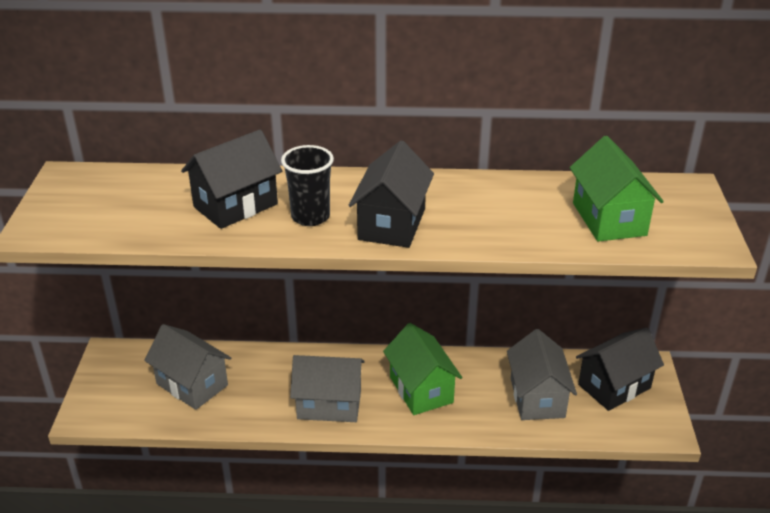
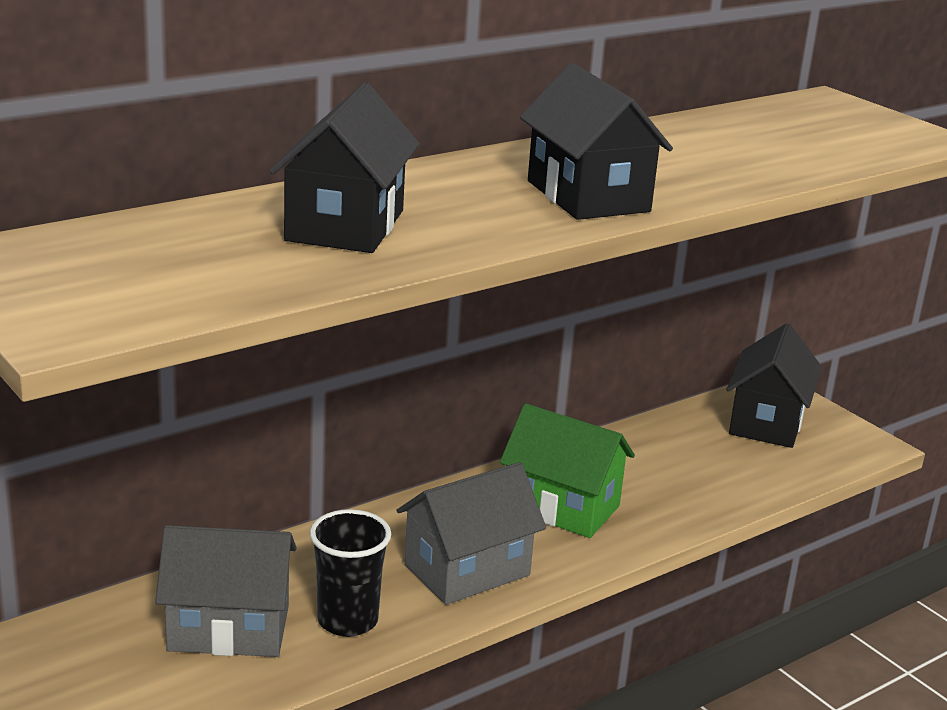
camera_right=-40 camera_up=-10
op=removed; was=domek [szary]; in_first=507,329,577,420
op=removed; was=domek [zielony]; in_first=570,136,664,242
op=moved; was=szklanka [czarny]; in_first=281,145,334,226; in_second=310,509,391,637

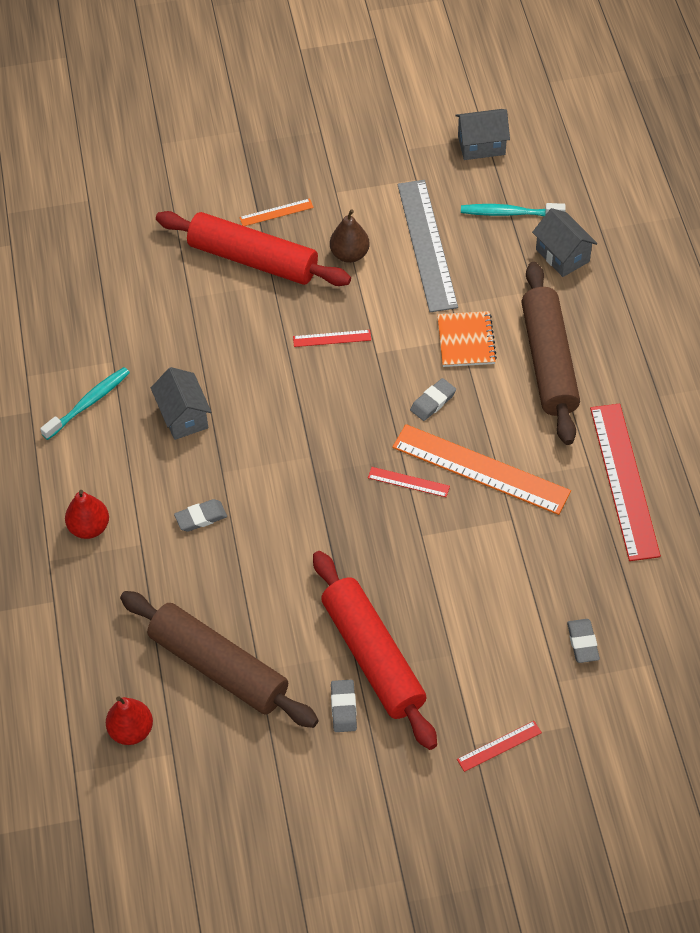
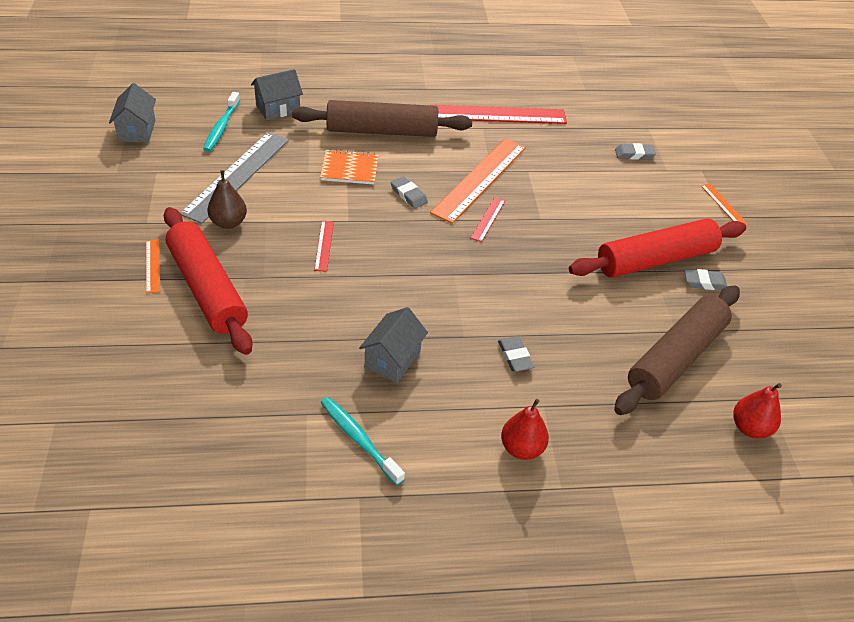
camera_right=-90 camera_up=-10
op=recoloured; was=linijka [czerwony]; now=linijka [pomarańczowy]; in_first=457,721,542,772; in_second=701,183,748,225
op=turned; was=domek [szary]; in_first=151,367,211,440; in_second=359,307,428,383; clockwise=-45
op=turned; was=wałek do ciasta [czerwony]; in_first=156,211,351,286; in_second=164,207,252,355; clockwise=-60
op=turned; was=linijka [szary]; in_first=398,180,458,312; in_second=180,132,289,224; clockwise=-60

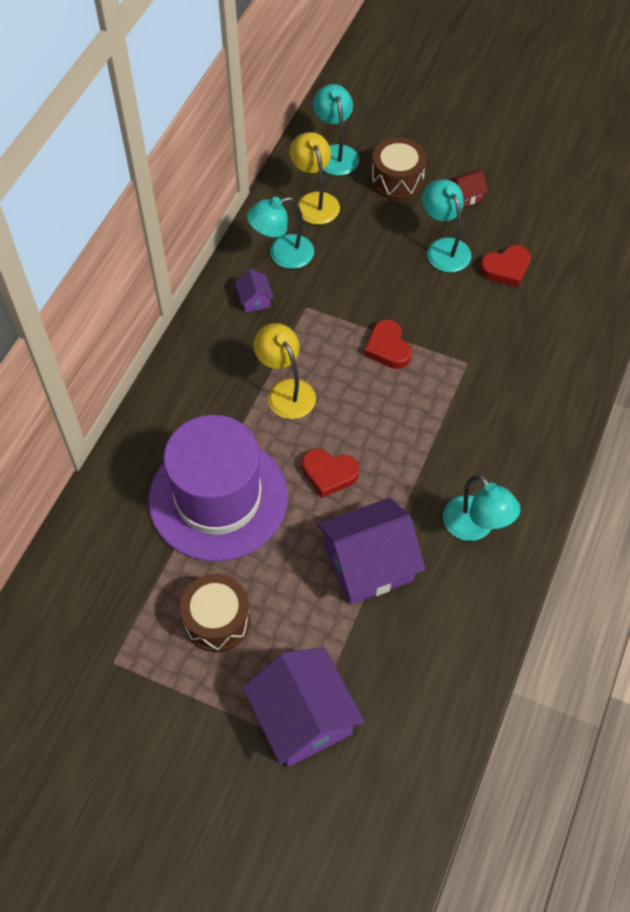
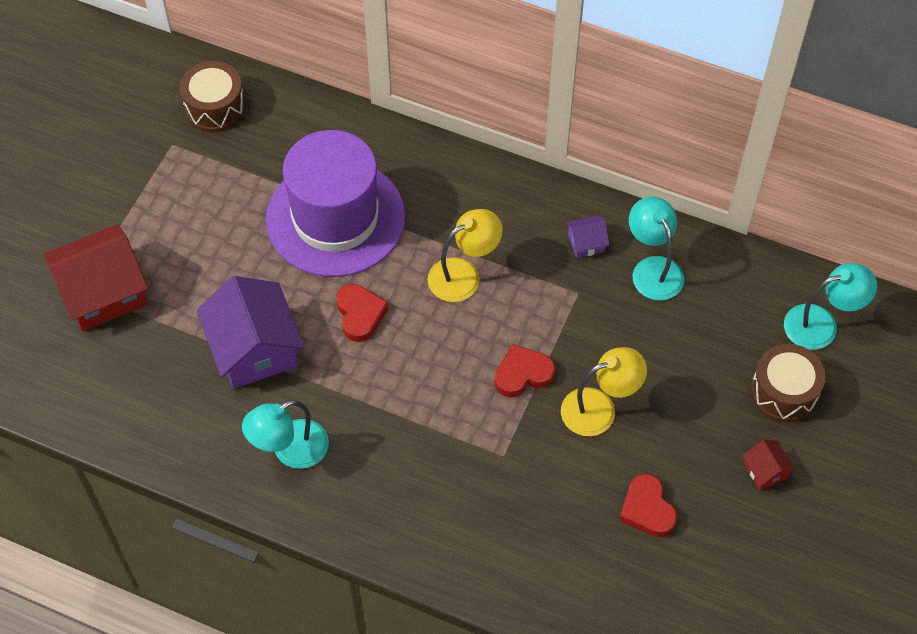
camera_right=90 camera_up=0
op=removed; was=lampka [turkusowy]; in_first=422,180,471,272
op=moved; was=bęben [brązowy]; in_first=180,574,251,652; in_second=180,61,246,132
op=moved; was=lampka [żółty]; in_first=290,132,340,225; in_second=561,347,647,436
op=recoloured; was=domek [fioletowy]; now=domek [czerwony]; in_first=243,647,364,767; in_second=43,224,148,331
op=turned; was=serce [czerwony]; in_first=302,449,359,498; in_second=336,284,389,342; clockwise=150

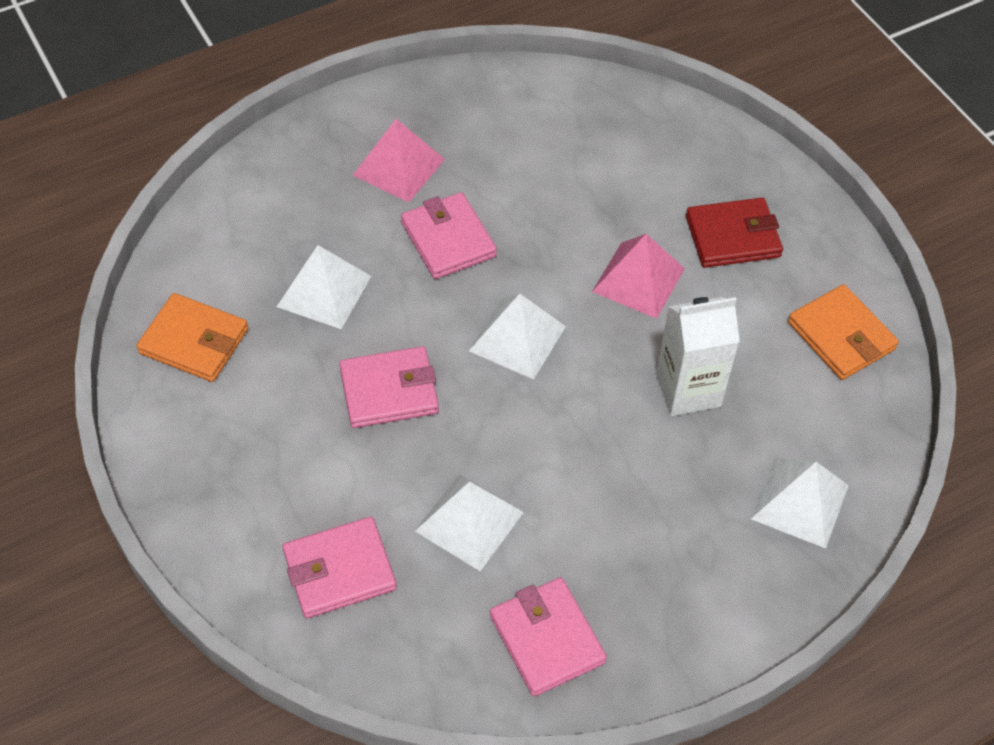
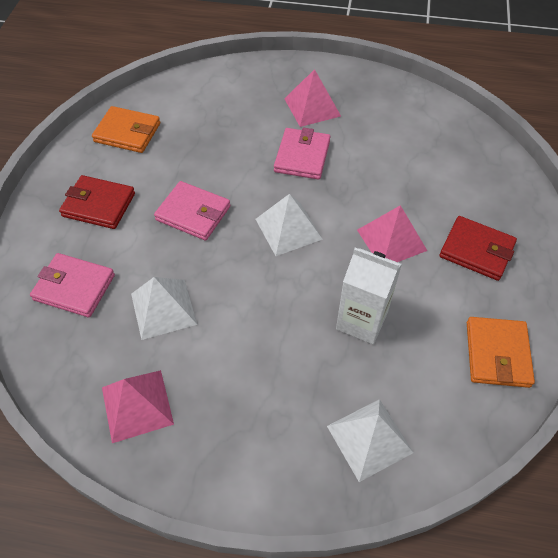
camera_right=40 camera_up=0
op=removed; was=piramida [biały]; in_first=277,245,371,329
op=added; now=portfel [czerwony]; in_second=59,175,135,229
op=replaced; was=portfel [różowy]; now=piramida [różowy]; in_first=490,577,607,697; in_second=102,370,174,443
op=turned; was=portfel [pomarańczowy]; in_first=136,293,248,382; in_second=92,106,160,153; clockwise=-45

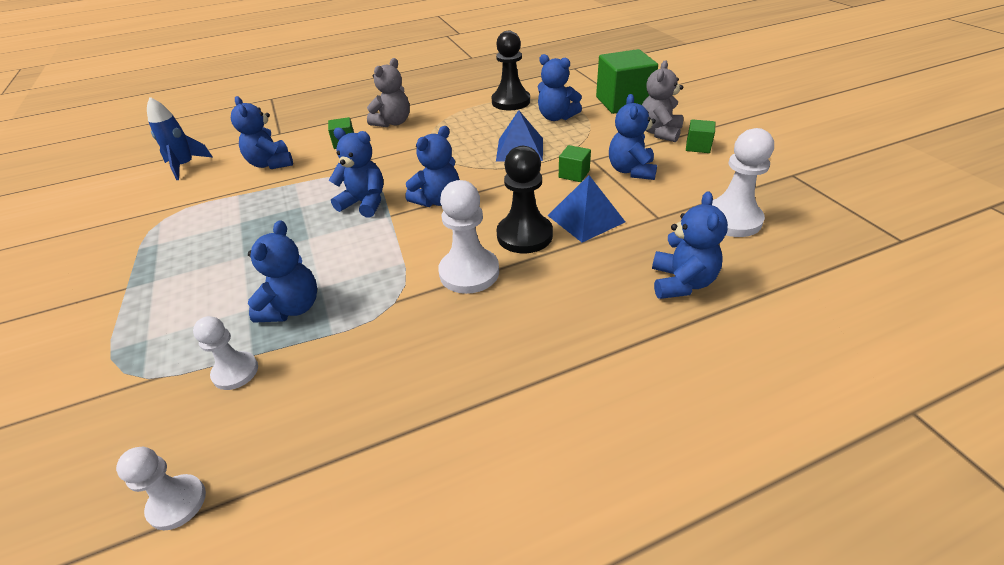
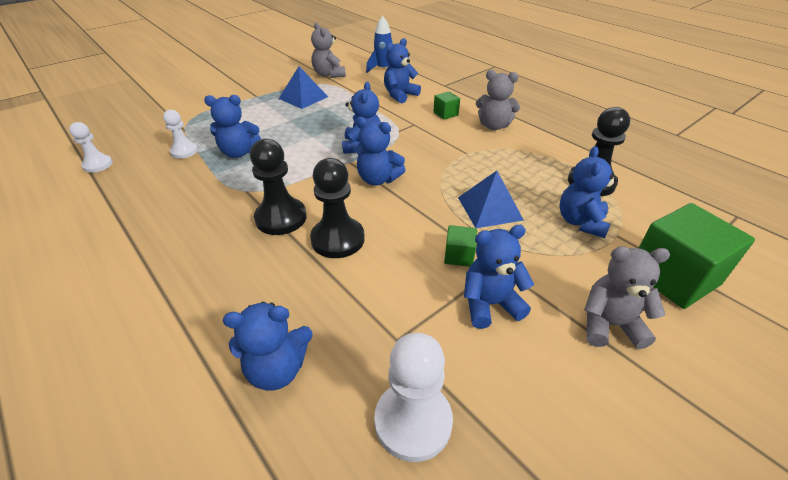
camera_right=70 camera_up=0
op=removed; was=sześcian [zielony]; in_first=686,119,715,153
op=added; now=miś [szary]; in_second=311,23,346,78
op=moved; was=piramida [niebieski]; in_first=547,175,625,243; in_second=279,66,328,109
op=recoloured; was=pionek [biały]; now=pionek [czarny]; in_first=438,180,499,294; in_second=250,139,307,235

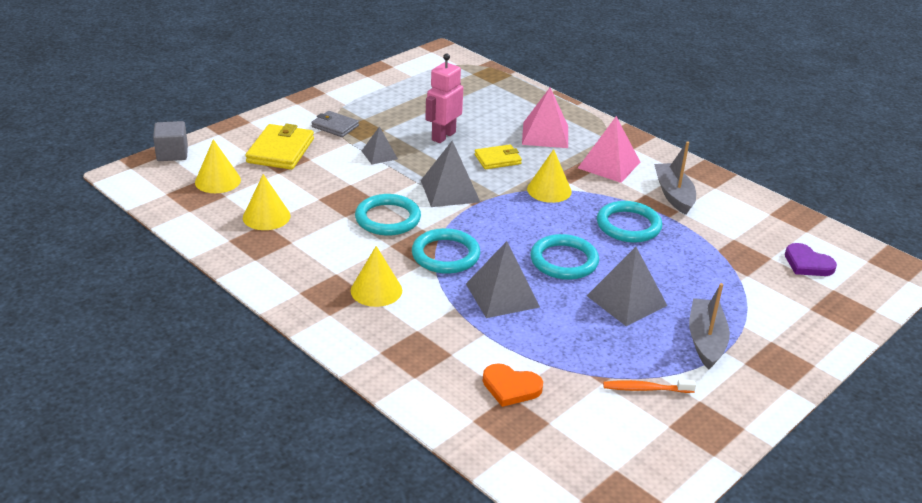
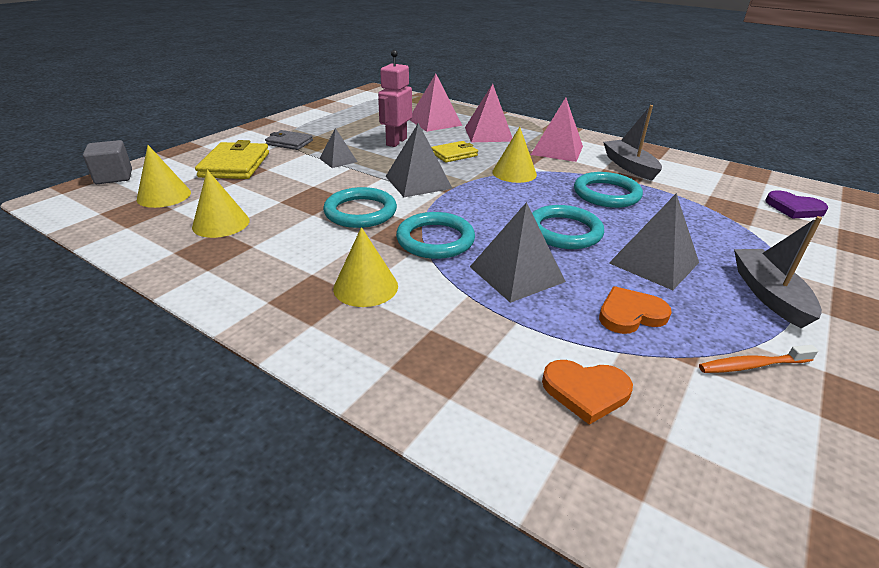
camera_right=-10 camera_up=0
op=added; now=piramida [różowy]; in_second=410,74,462,132
op=added; now=serce [pomarańczowy]; in_second=599,286,672,334

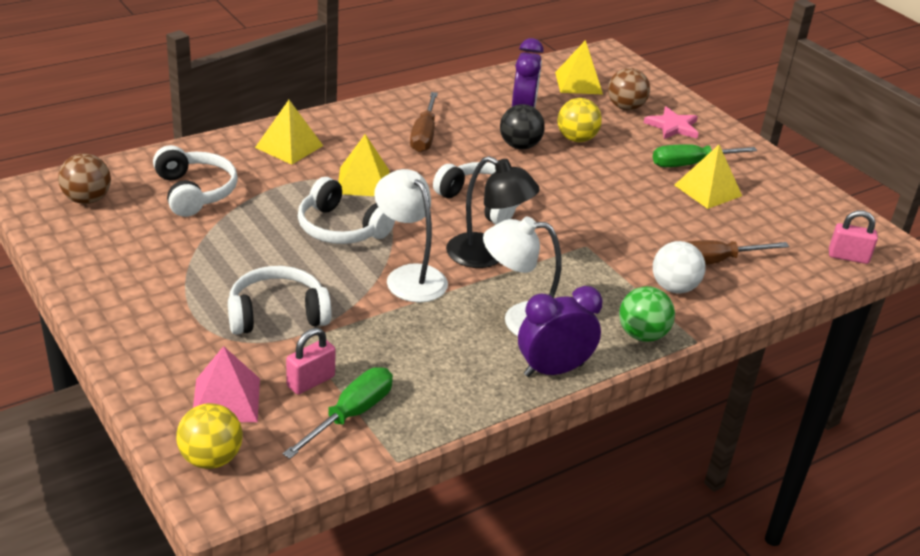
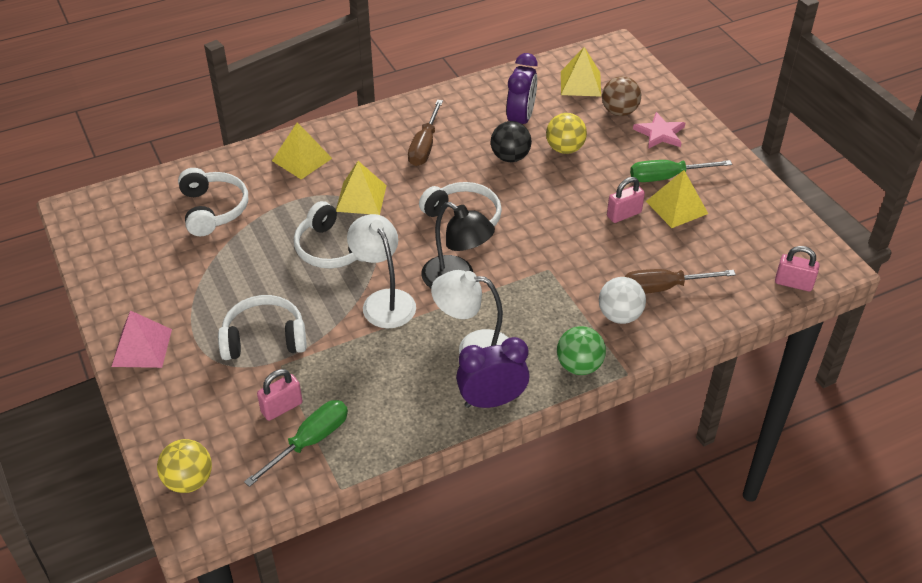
camera_right=10 camera_up=10
op=removed; was=piłka [brązowy]; in_first=58,153,111,204
op=added; now=kłódka [różowy]; in_second=607,177,645,223
op=moved; was=piramida [różowy]; in_first=193,346,260,422; in_second=111,310,172,368

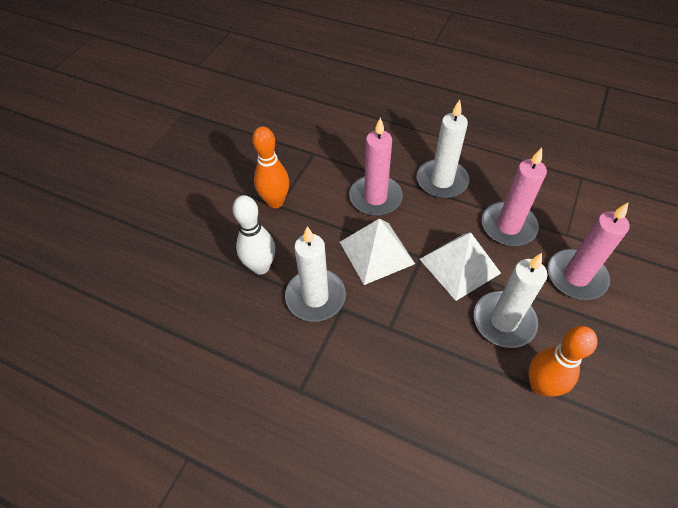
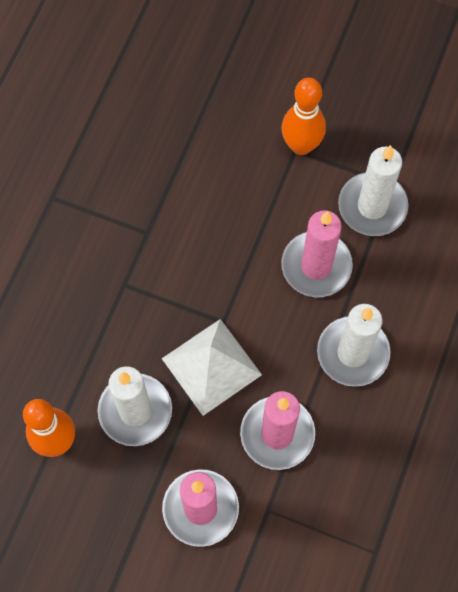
camera_right=85 camera_up=15
op=removed; was=kręgiel [biały]; in_first=233,195,275,274
op=removed; was=piramida [biały]; in_first=340,219,415,285
op=moved; was=świeca [biały]; in_first=285,226,346,321; in_second=338,145,409,236

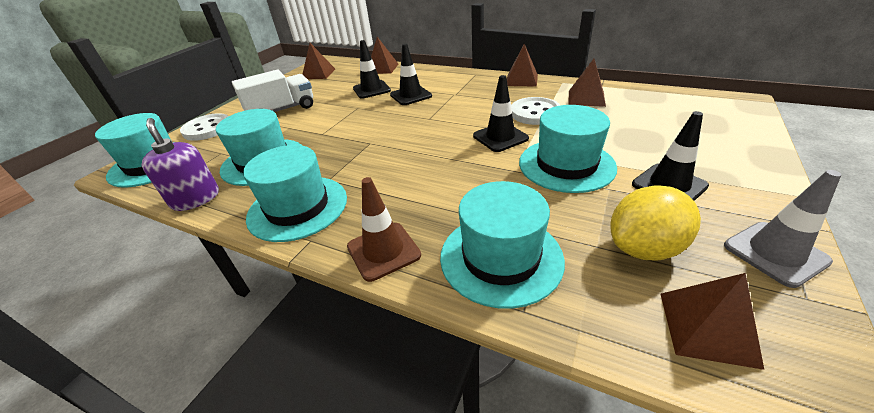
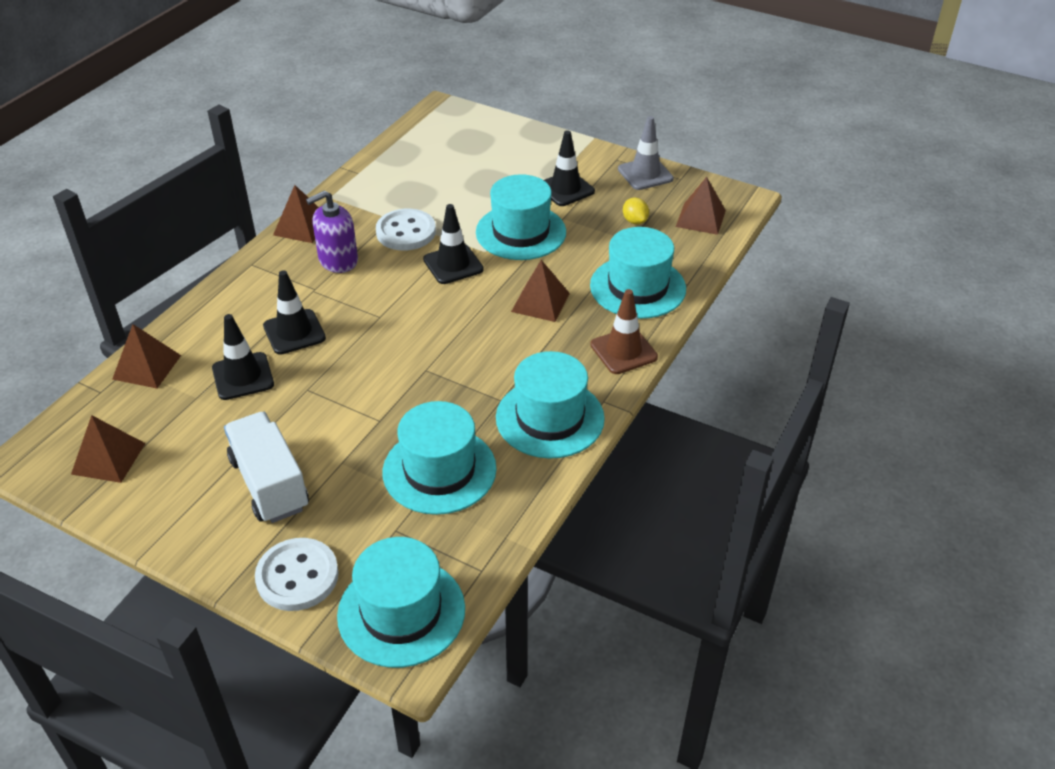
camera_right=-90 camera_up=5
op=moved; was=dozownik mydła [fioletowy]; in_first=142,118,219,211; in_second=306,190,358,273
op=moved; was=piramida [brązowy]; in_first=569,59,606,107; in_second=511,260,570,322
op=resized; was=cytryna [żółty]; in_first=611,185,701,261; in_second=623,198,649,225; ratio=0.5

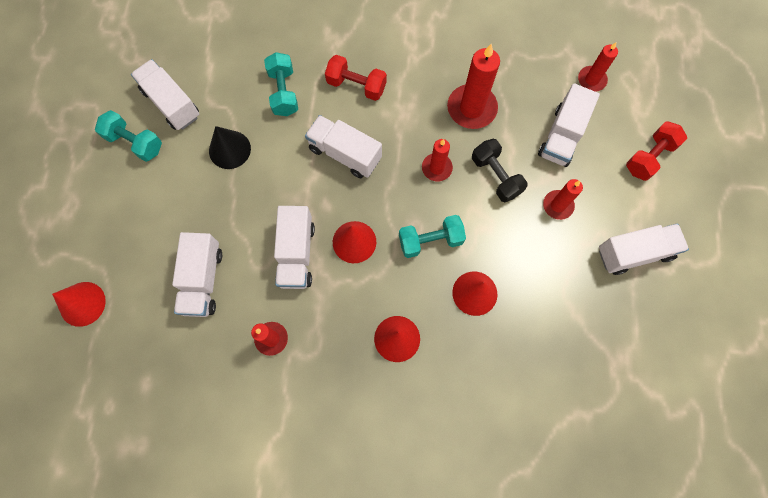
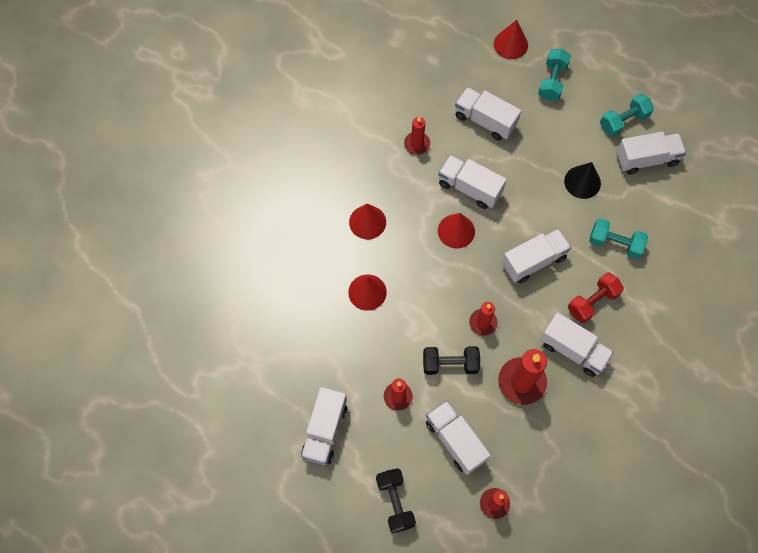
camera_right=120 camera_up=-5
op=added; now=ciężarówka [biały]; in_second=540,312,614,377
op=moved; was=hantel [turkusowy]; in_first=399,215,466,258; in_second=538,48,571,101
op=recoloured; was=hantel [czerwony]; now=hantel [czarny]; in_first=626,121,687,181; in_second=376,468,416,533

